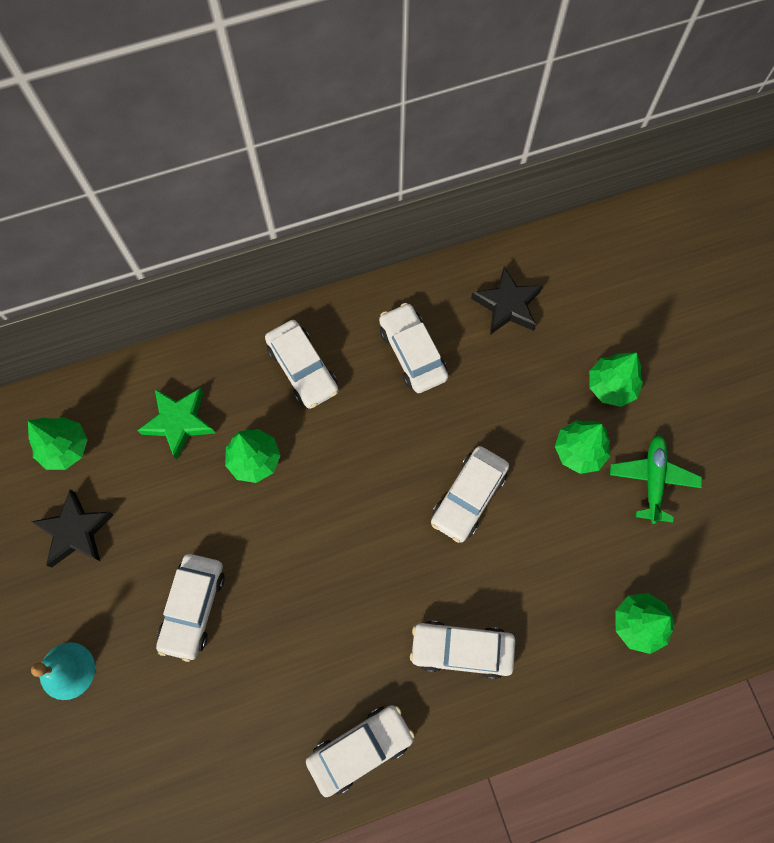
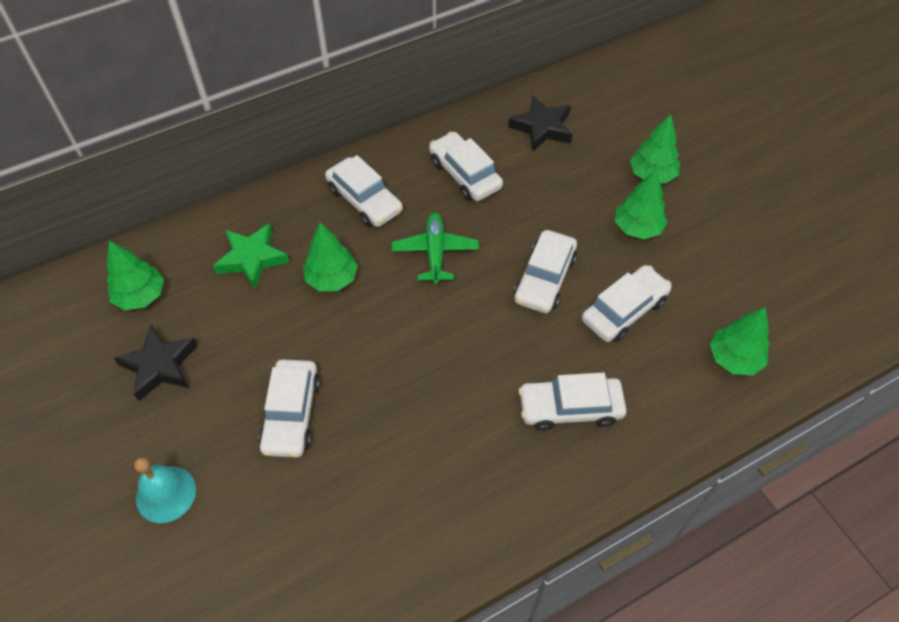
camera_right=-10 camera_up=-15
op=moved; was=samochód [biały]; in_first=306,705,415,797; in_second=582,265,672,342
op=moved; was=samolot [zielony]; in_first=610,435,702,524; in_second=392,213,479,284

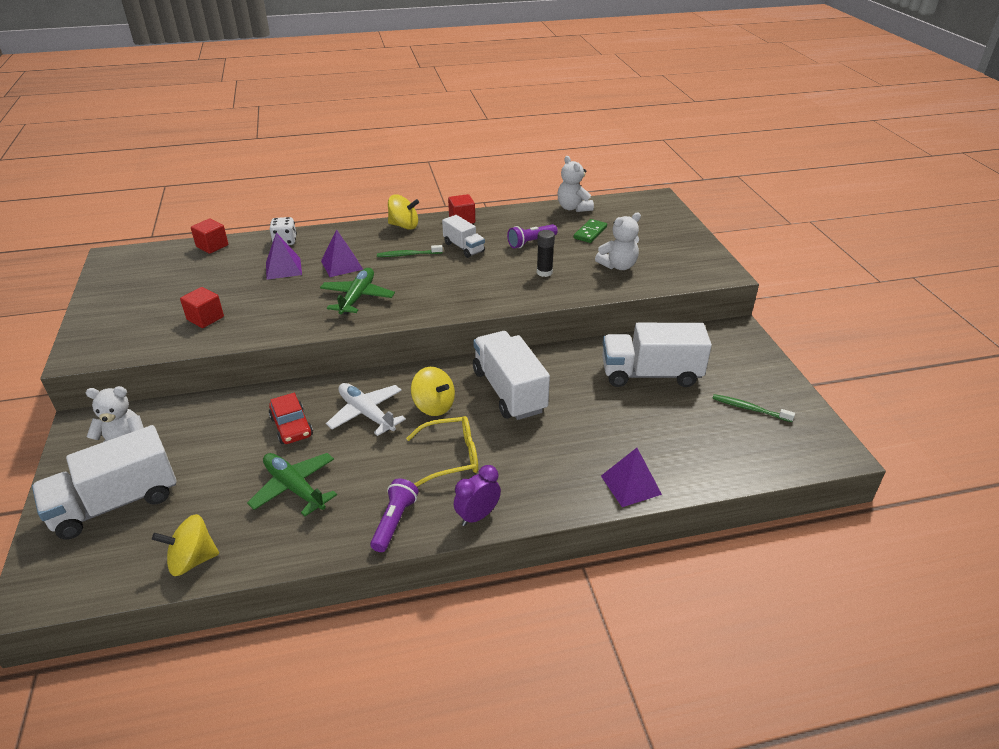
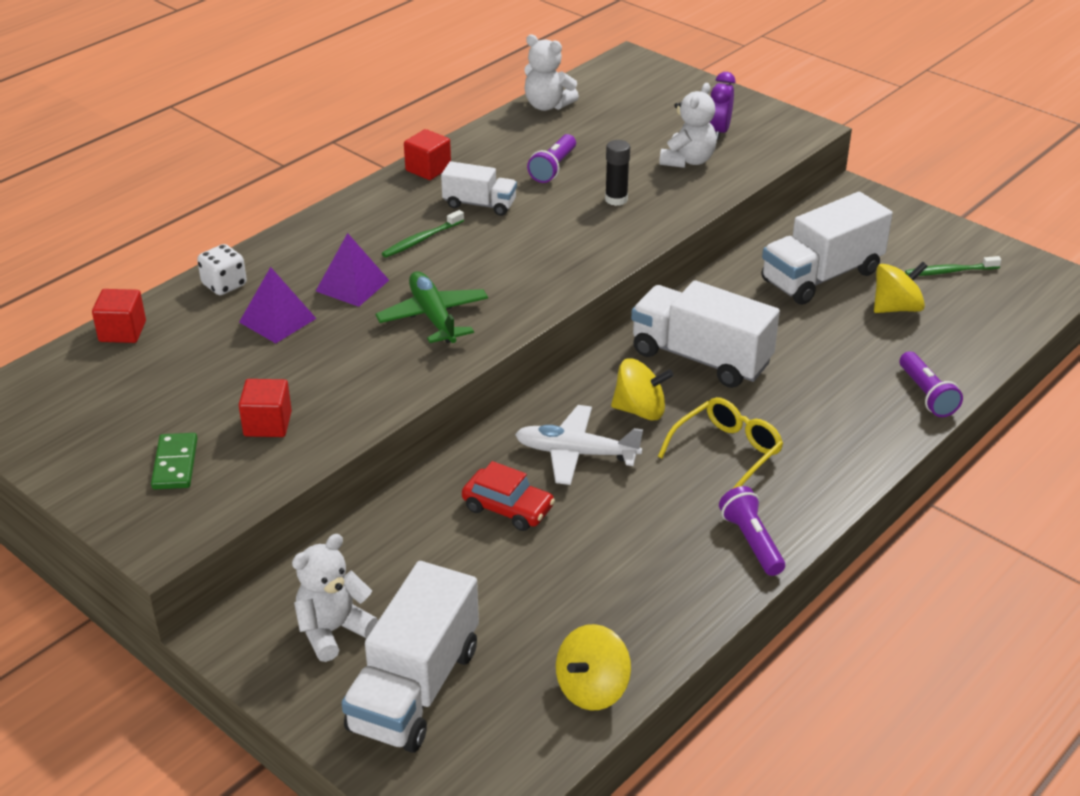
camera_right=-35 camera_up=0
op=removed; was=samolot [zielony]; in_first=247,453,337,516
op=moved; was=bączek [żółty]; in_first=388,194,419,230; in_second=874,262,928,313
op=moved; was=budzik [fioletowy]; in_first=454,465,501,526; in_second=710,72,735,140
op=moved; was=kostka domina [zielony]; in_first=574,219,607,243; in_second=151,433,197,489
op=replaced; was=piramida [fioletowy]; now=latarka [fioletowy]; in_first=601,448,662,507; in_second=900,351,963,417

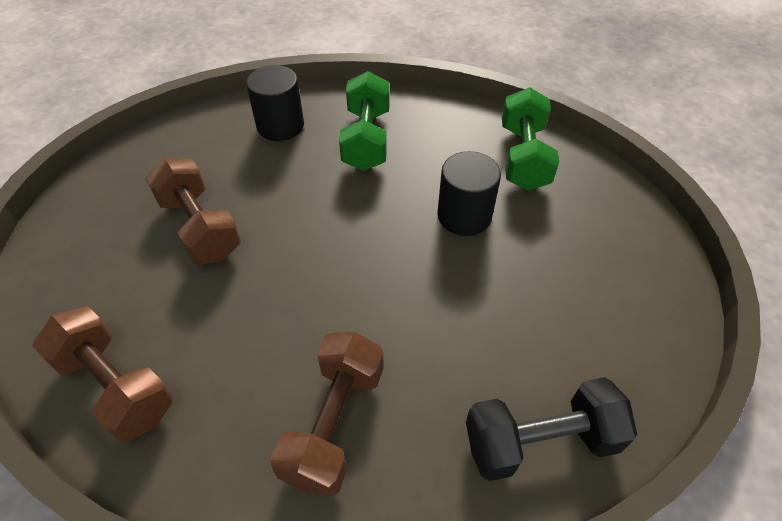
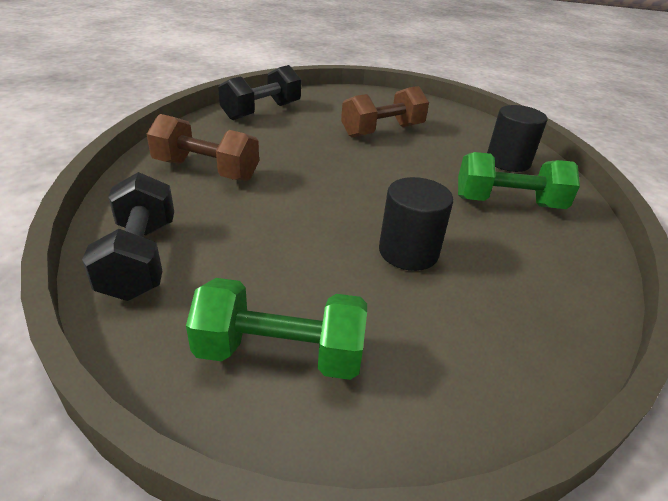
camera_right=90 camera_up=-15
op=moved; was=hantel [zielony]; in_first=502,87,559,191; in_second=186,278,367,380
op=recoloured; was=hantel [brązowy]; now=hantel [czarny]; in_first=32,306,173,442; in_second=218,65,301,120

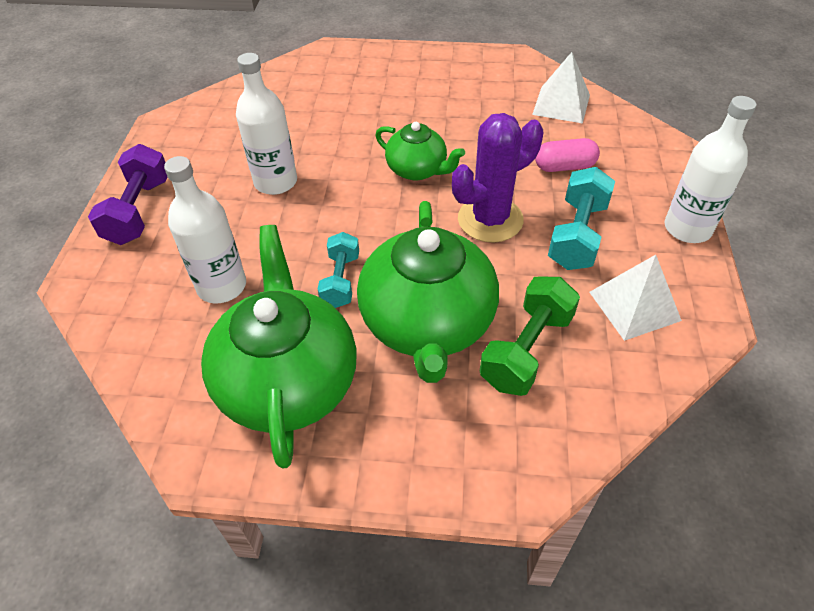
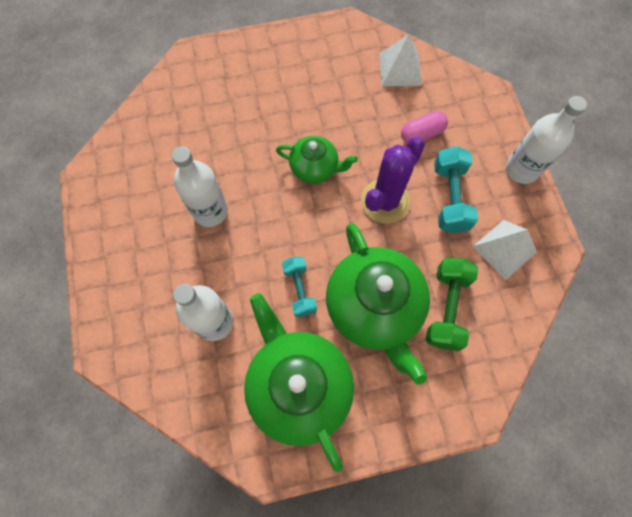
camera_right=-20 camera_up=20
op=removed; was=hantel [fioletowy]; in_first=88,144,168,245

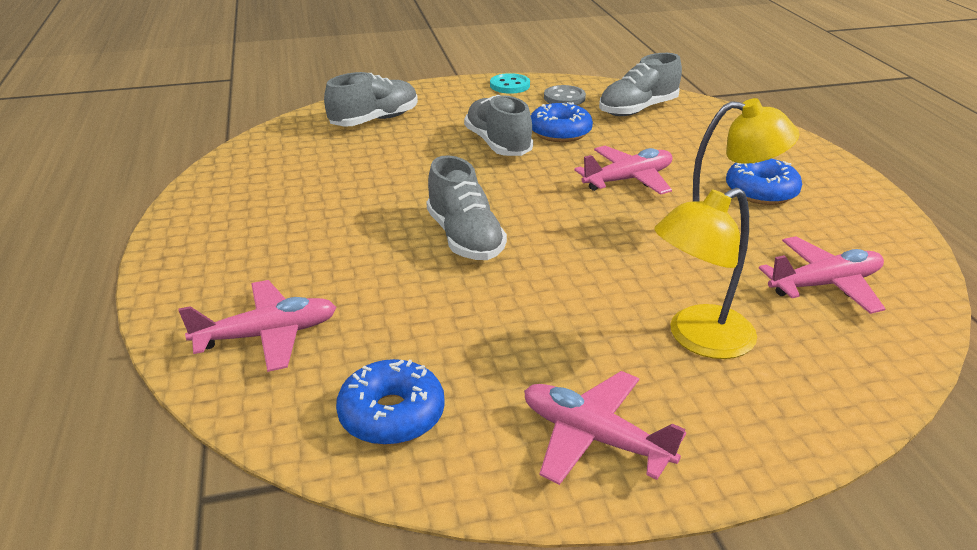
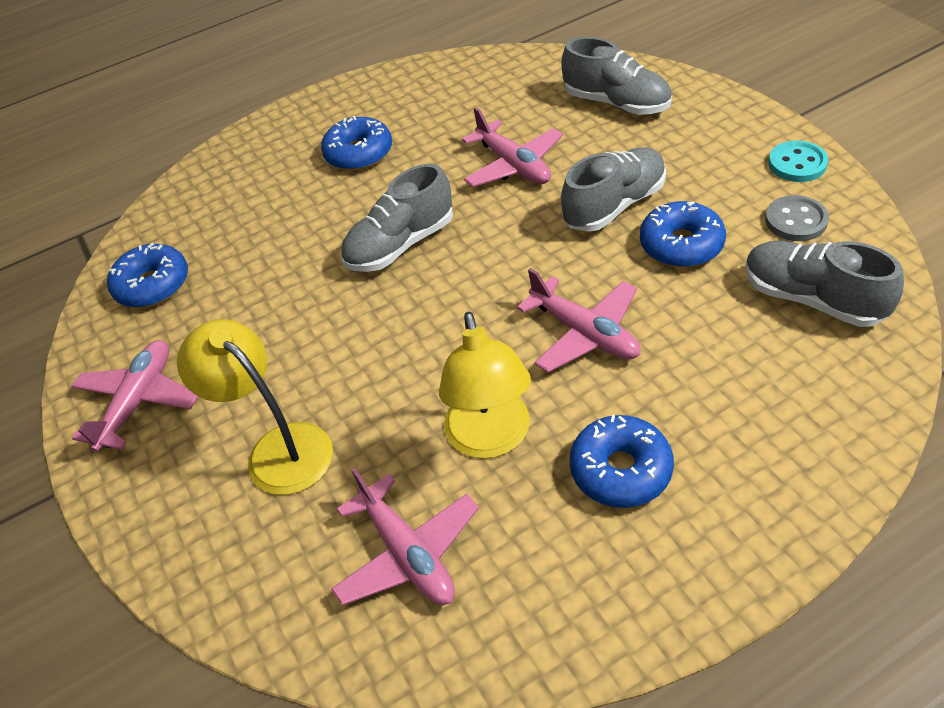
camera_right=80 camera_up=15
op=added; now=donut [niebieski]; in_second=321,116,392,171
op=moved; was=samolot [różowy]; in_first=178,280,336,372; in_second=462,107,563,187

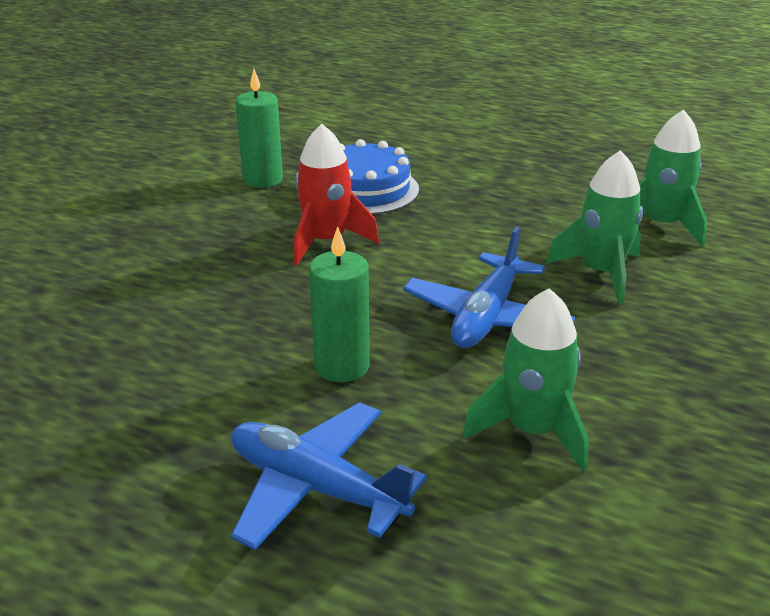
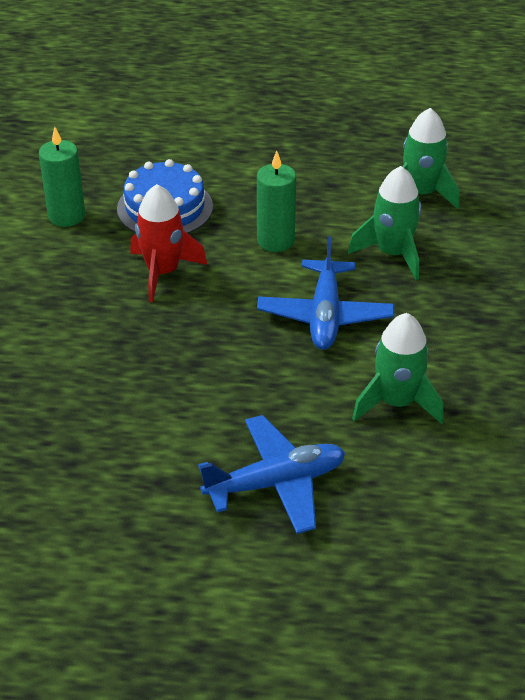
camera_right=-20 camera_up=10
op=moved; was=świeca [zielony]; in_first=309,226,370,382; in_second=257,151,296,252
op=turned; was=samolot [niebieski]; in_first=231,402,427,550; in_second=198,415,345,534; clockwise=150

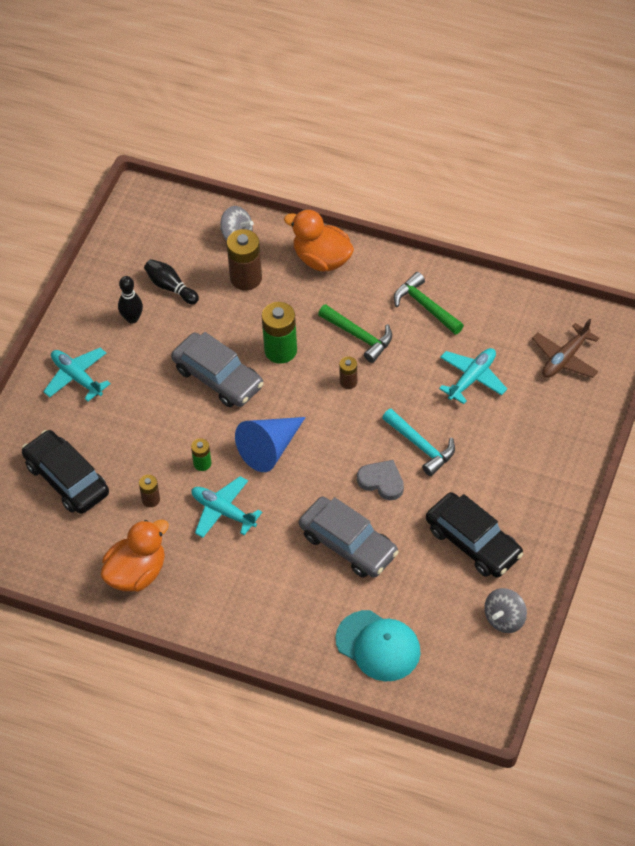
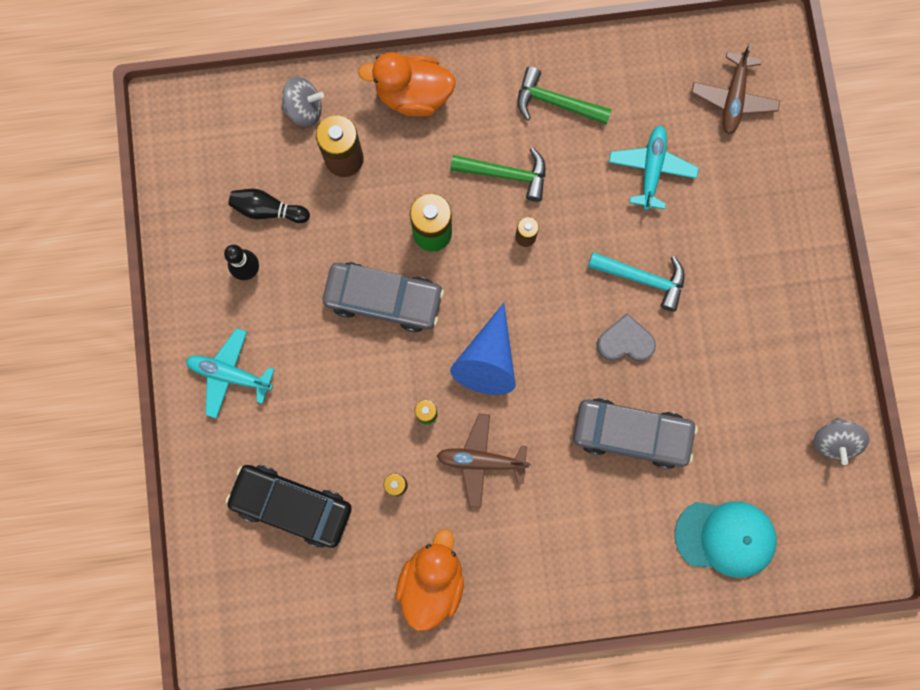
camera_right=-30 camera_up=25
op=removed; was=samochód [czarny]; in_first=426,492,523,578
op=recoloured; was=samolot [turkusowy]; now=samolot [brązowy]; in_first=192,476,262,538; in_second=437,414,531,508

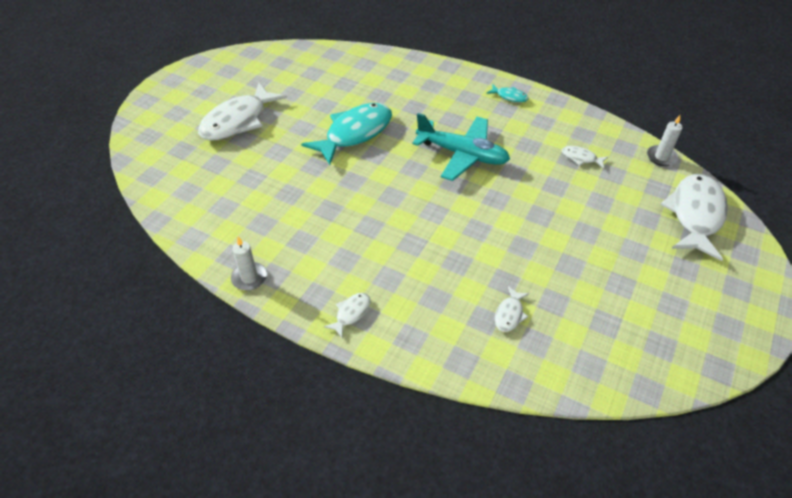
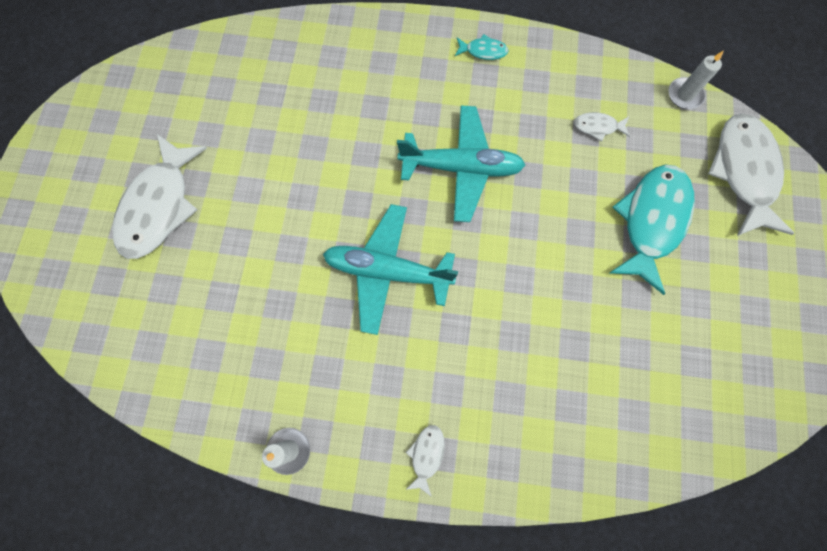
camera_right=-20 camera_up=25
op=removed; was=ryba [biały]; in_first=495,286,529,332
op=added; now=samolot [turkusowy]; in_second=323,204,458,335
op=moved; was=ryba [turkusowy]; in_first=301,103,392,165; in_second=610,164,695,295

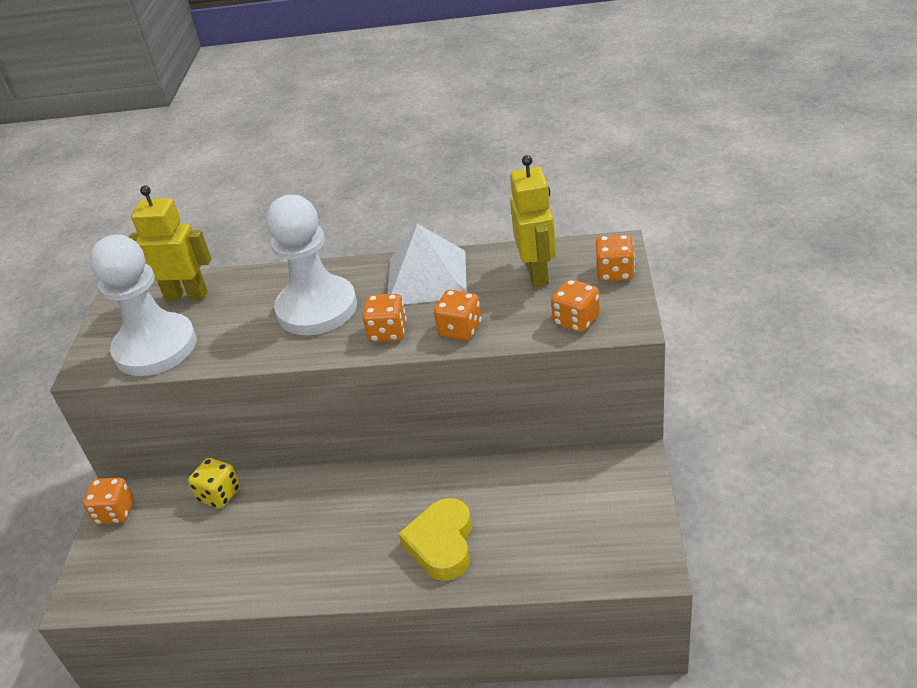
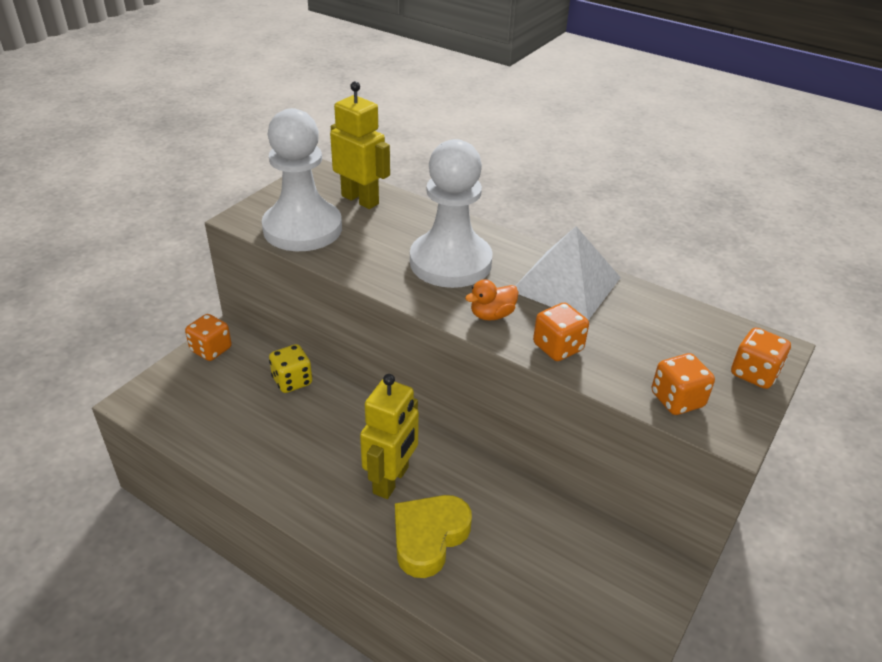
camera_right=25 camera_up=0
op=moved; was=robot [żółty]; in_first=510,155,556,287; in_second=360,374,419,499
op=replaced; was=kostka do gry [pomarańczowy]; now=kaczka [pomarańczowy]; in_first=362,294,407,342; in_second=465,279,519,321

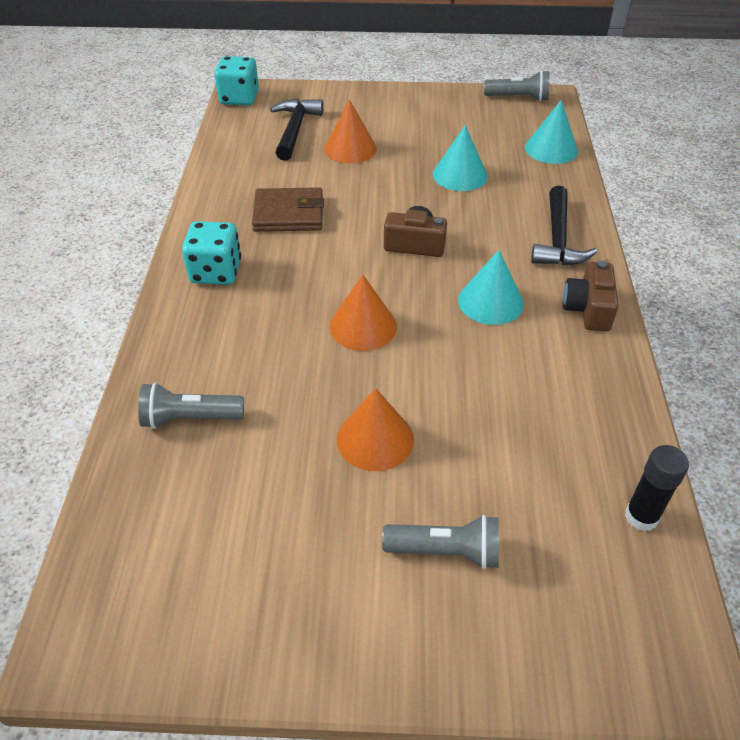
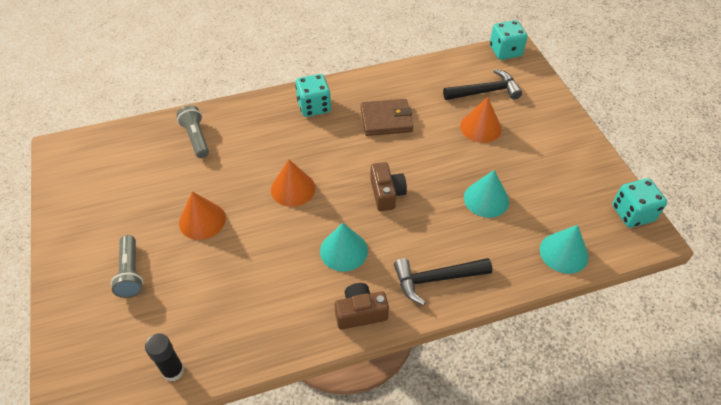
camera_right=70 camera_up=5
op=replaced; was=latarka [szary]; now=kostka do gry [turkusowy]; in_first=484,70,550,101; in_second=612,178,667,228
op=turned; was=portfel [brązowy]; in_first=252,187,324,232; in_second=360,99,413,136; clockwise=-75

